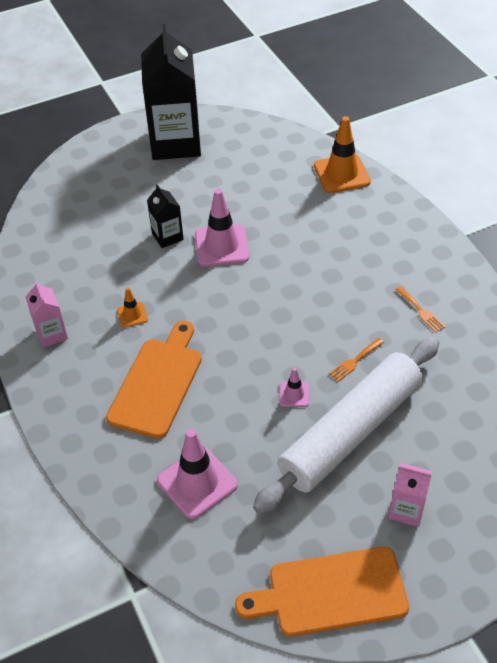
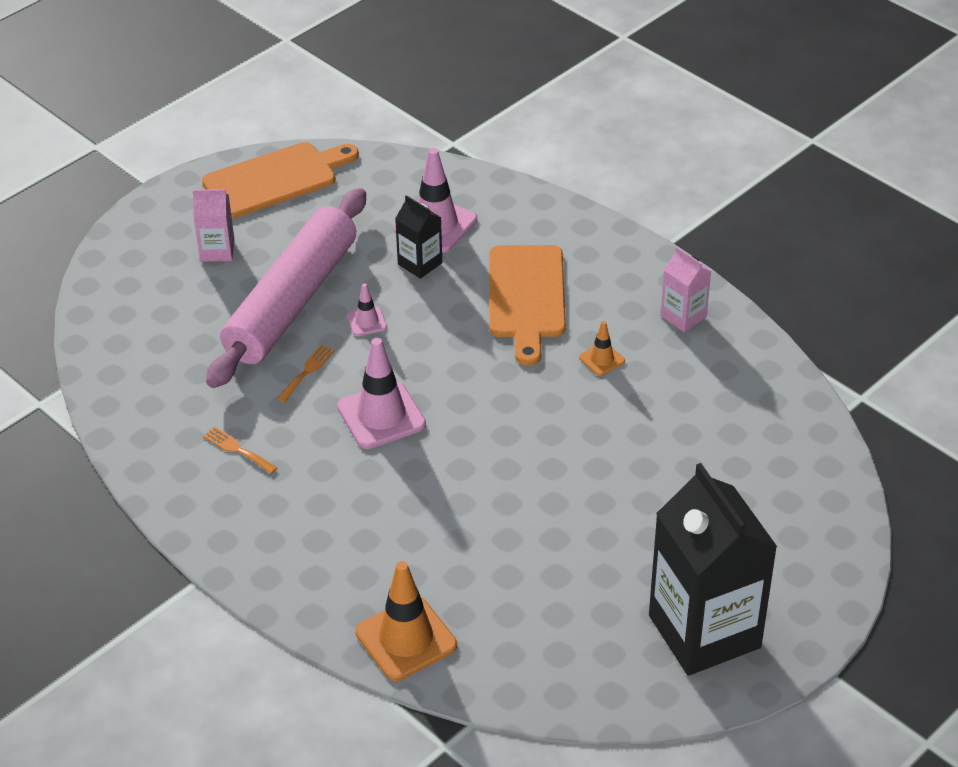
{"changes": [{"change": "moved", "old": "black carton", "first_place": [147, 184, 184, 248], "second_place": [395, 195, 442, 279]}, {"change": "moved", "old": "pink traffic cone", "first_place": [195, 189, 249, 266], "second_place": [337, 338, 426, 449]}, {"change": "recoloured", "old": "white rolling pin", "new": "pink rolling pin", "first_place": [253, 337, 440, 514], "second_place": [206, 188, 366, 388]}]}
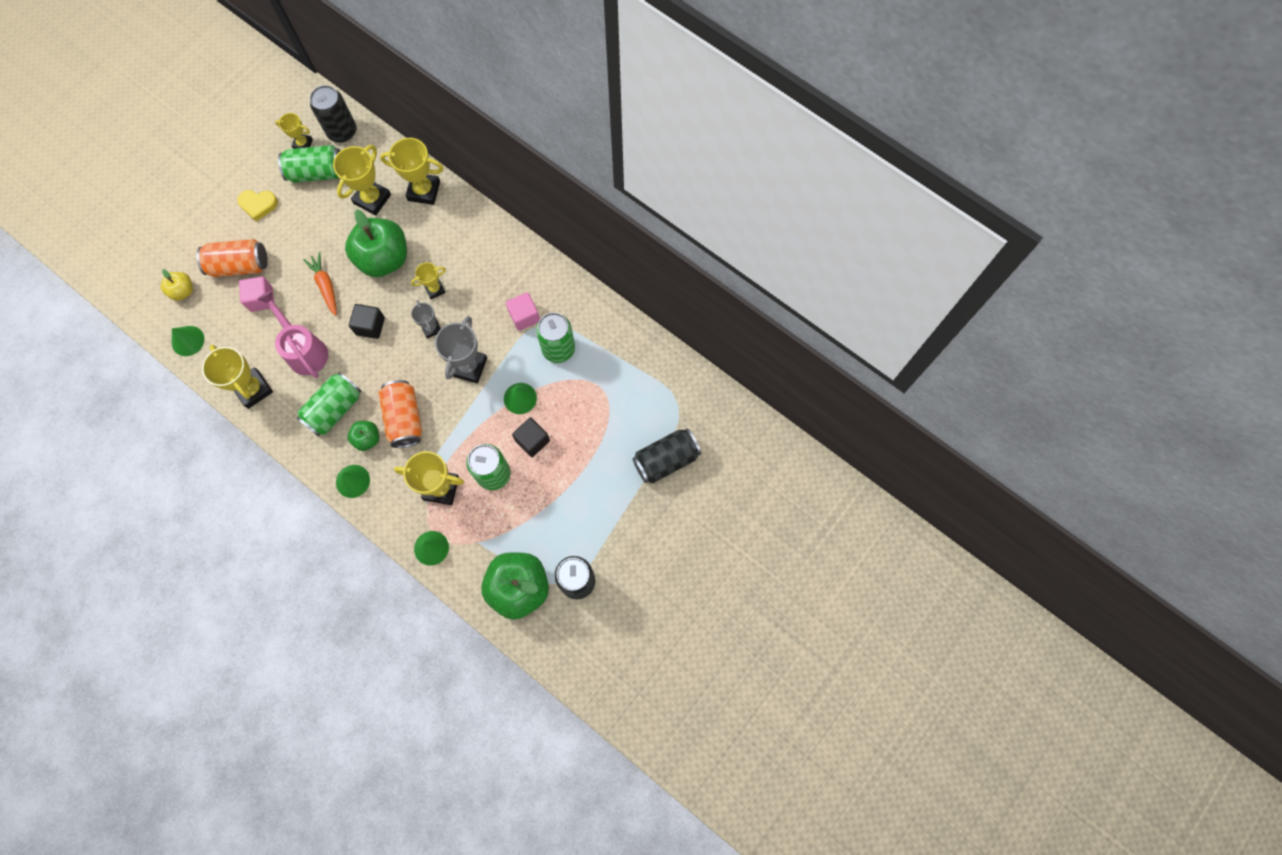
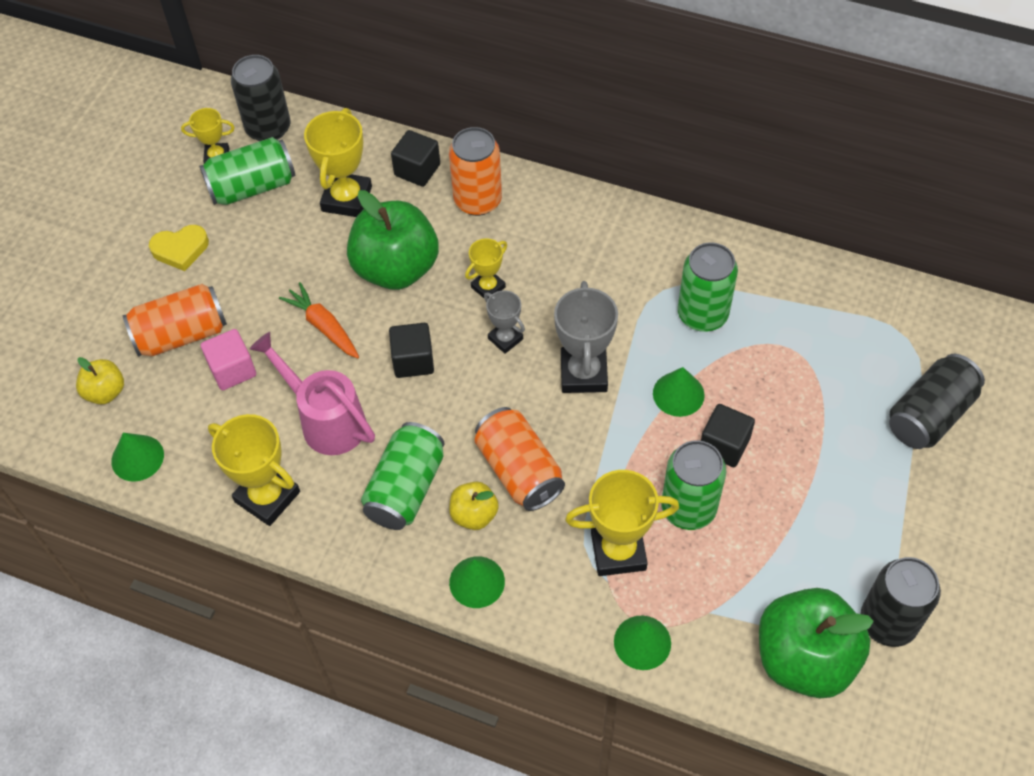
{"changes": [{"change": "recoloured", "old": "green apple", "new": "yellow apple", "first_place": [348, 421, 379, 451], "second_place": [449, 482, 499, 530]}, {"change": "replaced", "old": "yellow trophy", "new": "black cube", "first_place": [380, 138, 444, 205], "second_place": [391, 130, 440, 187]}, {"change": "removed", "old": "pink cube", "first_place": [506, 292, 540, 331]}, {"change": "added", "new": "orange can", "second_place": [449, 127, 502, 216]}]}
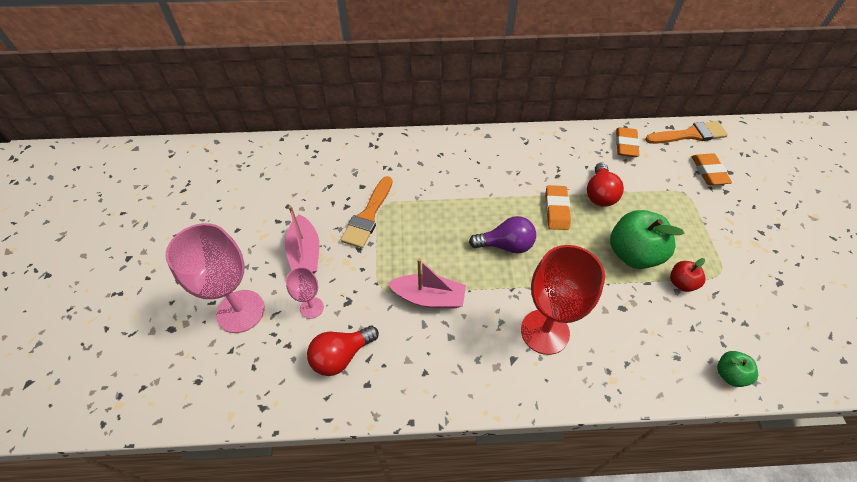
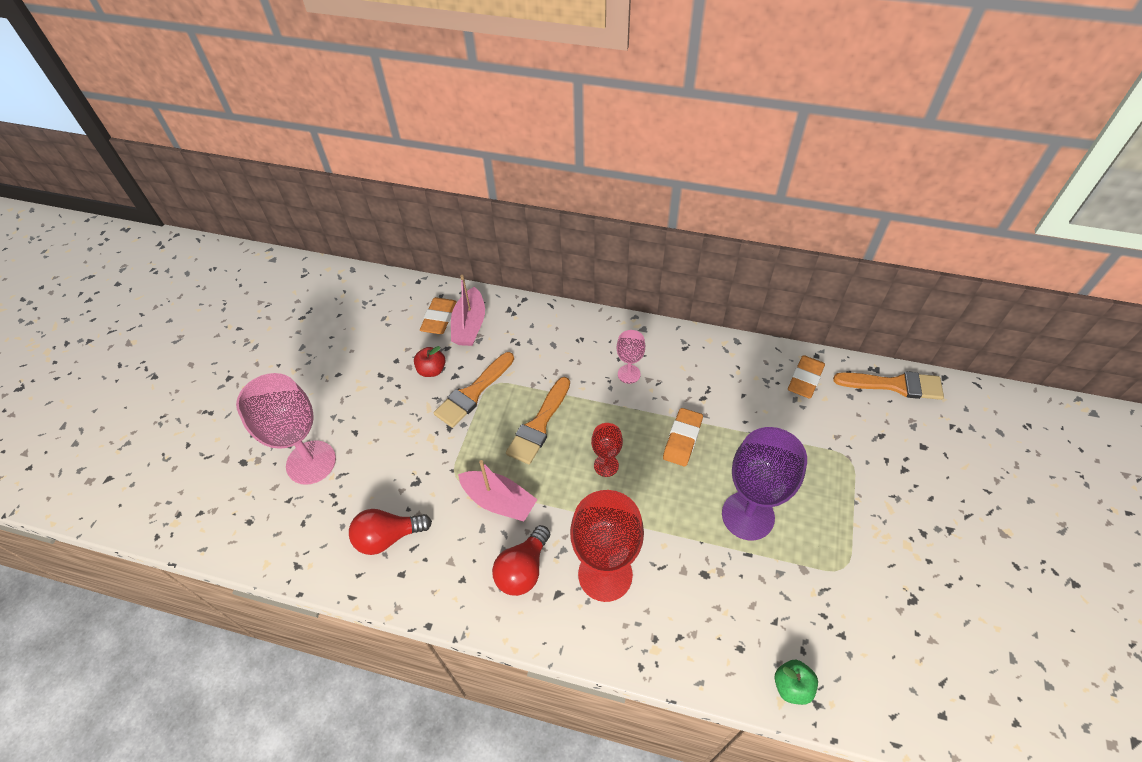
{"changes": [{"change": "moved", "old": "pink boat", "first_place": [285, 206, 319, 274], "second_place": [451, 275, 485, 346]}, {"change": "moved", "old": "pink goblet", "first_place": [286, 267, 324, 319], "second_place": [617, 330, 645, 384]}, {"change": "replaced", "old": "purple light bulb", "new": "red goblet", "first_place": [469, 216, 536, 254], "second_place": [591, 423, 623, 477]}, {"change": "moved", "old": "red light bulb", "first_place": [587, 162, 624, 207], "second_place": [492, 525, 550, 596]}, {"change": "replaced", "old": "green apple", "new": "purple goblet", "first_place": [610, 210, 684, 269], "second_place": [722, 427, 807, 540]}, {"change": "moved", "old": "red apple", "first_place": [670, 258, 706, 292], "second_place": [414, 346, 445, 377]}, {"change": "moved", "old": "orange eraser", "first_place": [692, 153, 732, 185], "second_place": [420, 297, 457, 334]}, {"change": "added", "new": "orange brush", "second_place": [506, 377, 570, 465]}]}
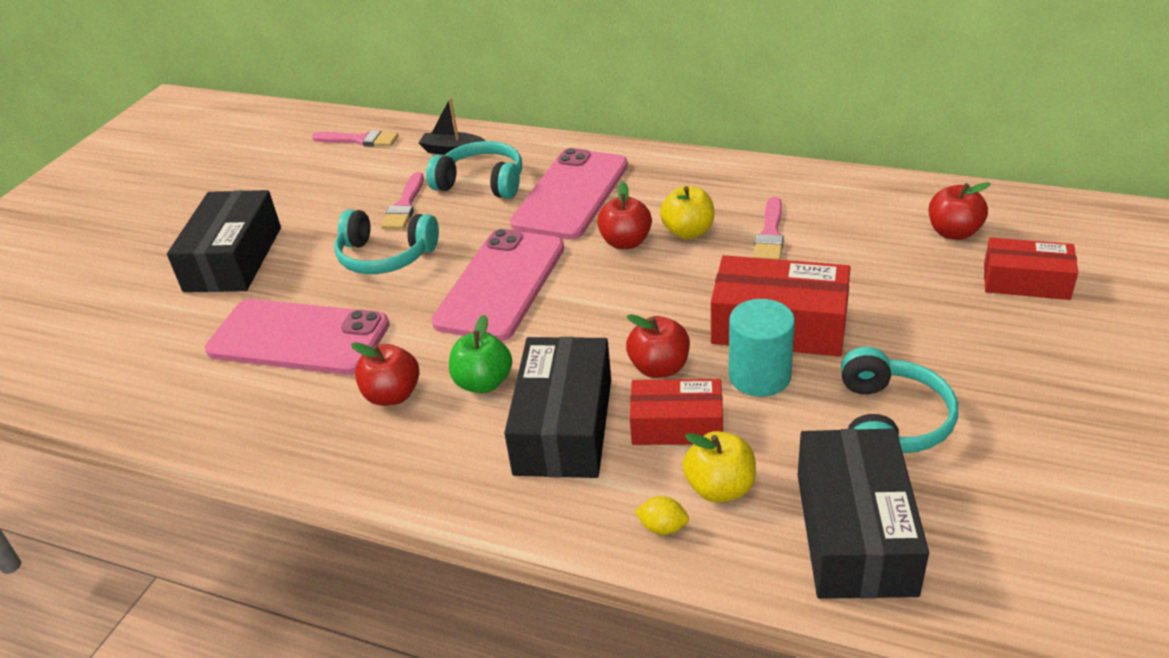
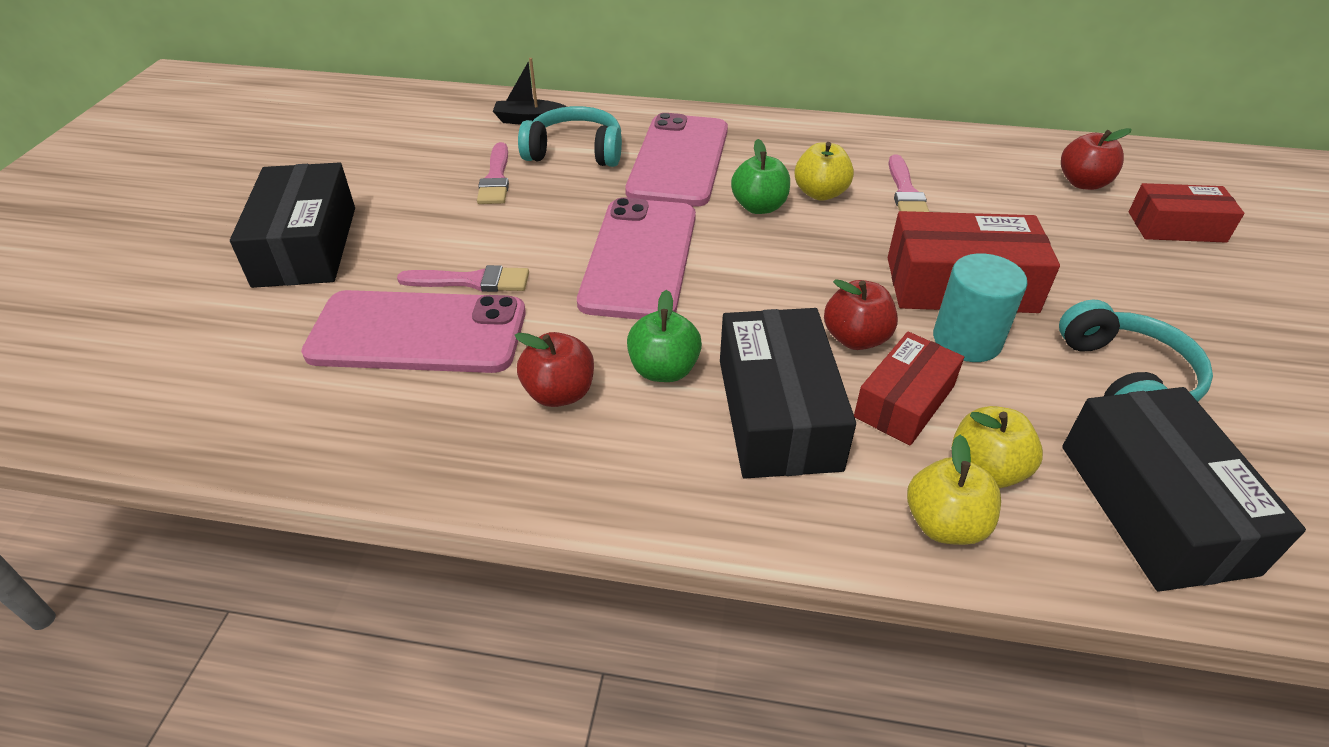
{"changes": [{"change": "moved", "old": "pink brush", "first_place": [312, 130, 399, 147], "second_place": [397, 265, 529, 292]}, {"change": "removed", "old": "turquoise headphones", "first_place": [334, 209, 439, 274]}, {"change": "recoloured", "old": "red apple", "new": "green apple", "first_place": [597, 182, 652, 249], "second_place": [731, 139, 790, 214]}, {"change": "turned", "old": "red box", "first_place": [630, 379, 723, 445], "second_place": [854, 332, 964, 446], "degrees": -45}, {"change": "replaced", "old": "yellow lemon", "new": "yellow apple", "first_place": [635, 496, 689, 535], "second_place": [907, 435, 1001, 545]}]}
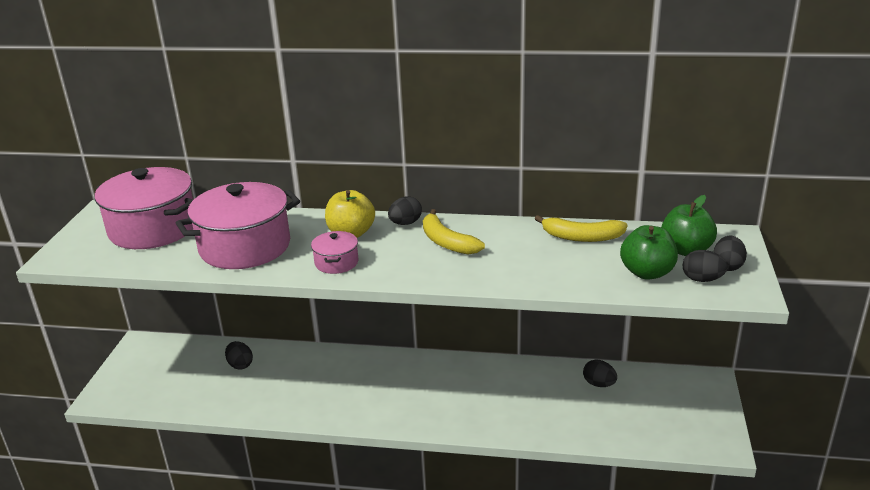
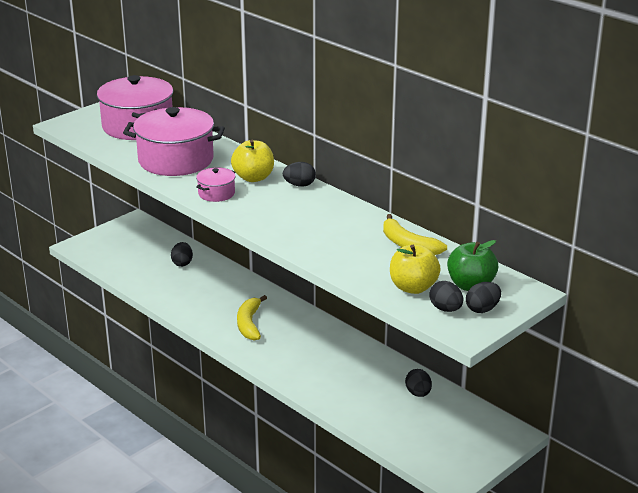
{"changes": [{"change": "moved", "old": "yellow banana", "first_place": [423, 209, 485, 255], "second_place": [237, 295, 267, 341]}, {"change": "recoloured", "old": "green apple", "new": "yellow apple", "first_place": [620, 225, 678, 280], "second_place": [390, 244, 441, 294]}]}
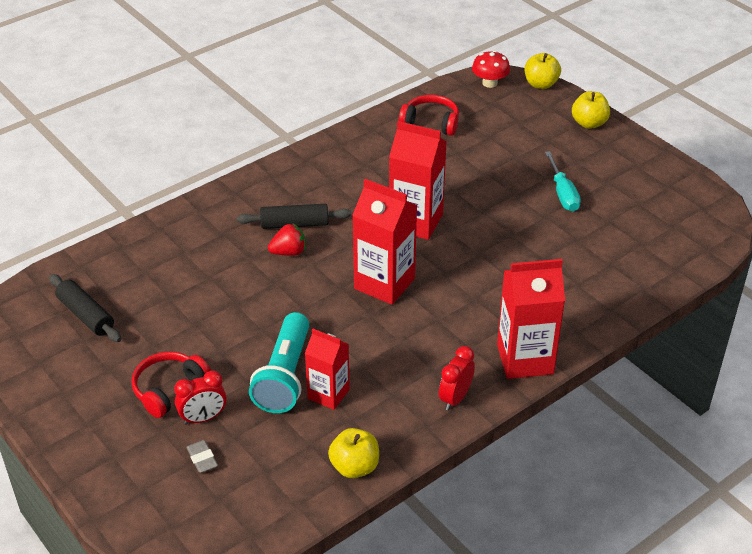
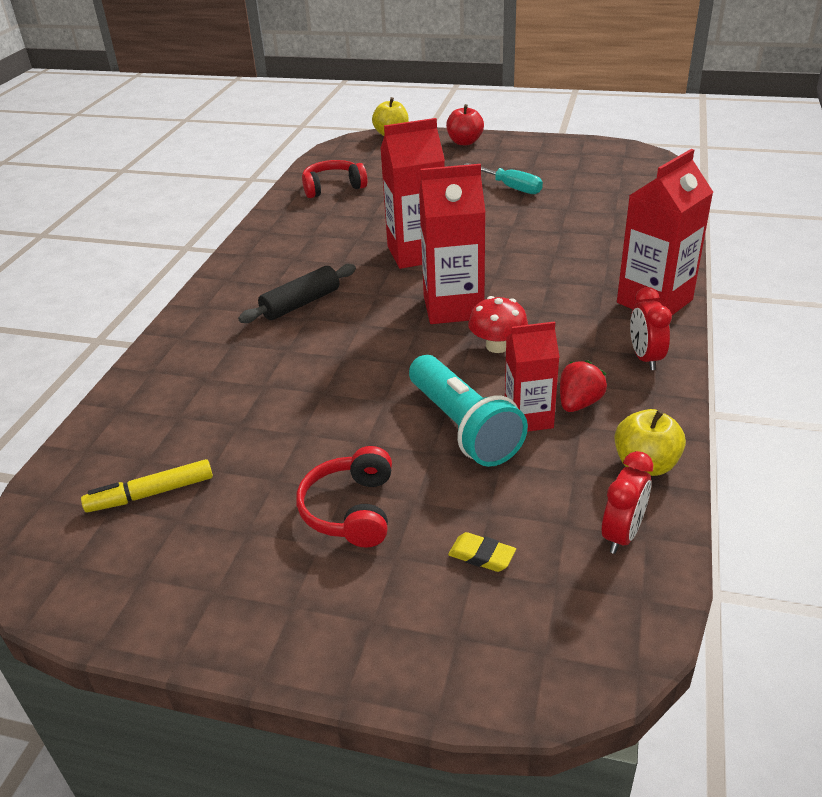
{"changes": [{"change": "replaced", "old": "black rolling pin", "new": "yellow marker", "first_place": [49, 274, 121, 342], "second_place": [81, 459, 213, 513]}, {"change": "moved", "old": "red clock", "first_place": [174, 371, 227, 425], "second_place": [602, 451, 653, 554]}, {"change": "recoloured", "old": "grey eraser", "new": "yellow eraser", "first_place": [186, 440, 218, 473], "second_place": [448, 532, 516, 572]}, {"change": "moved", "old": "red strawberry", "first_place": [268, 224, 306, 256], "second_place": [560, 360, 607, 412]}, {"change": "moved", "old": "red mushroom", "first_place": [472, 50, 510, 88], "second_place": [468, 296, 528, 353]}, {"change": "recoloured", "old": "yellow apple", "new": "red apple", "first_place": [572, 91, 610, 129], "second_place": [446, 104, 484, 145]}]}
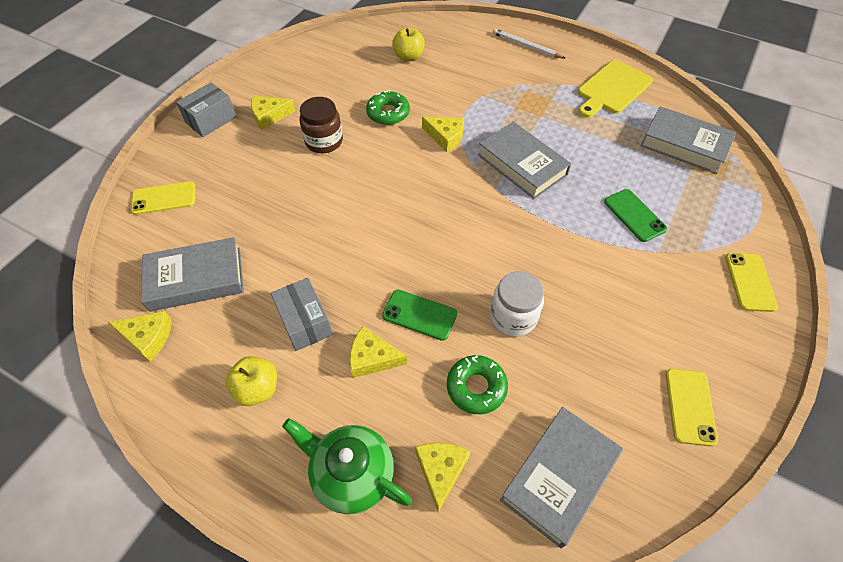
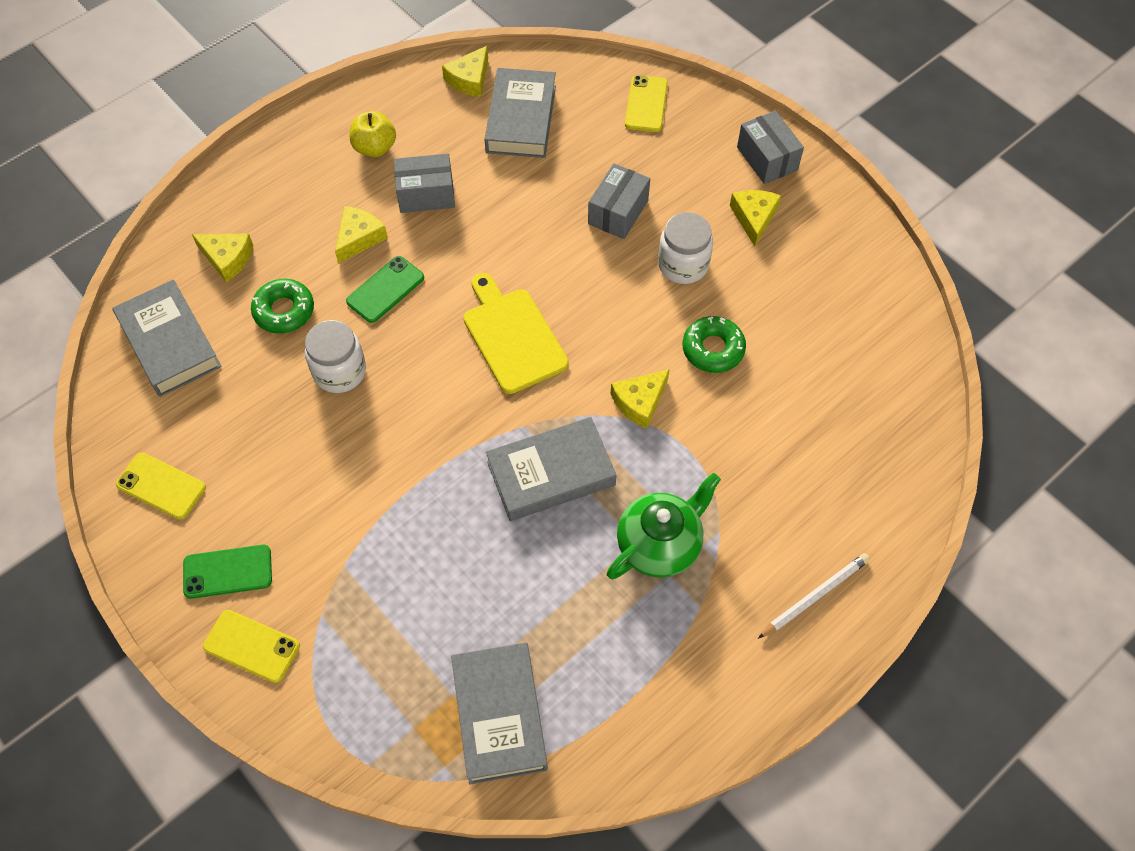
{"changes": [{"change": "moved", "old": "green teapot", "first_place": [282, 418, 412, 514], "second_place": [607, 473, 721, 579]}, {"change": "recoloured", "old": "brown jar", "new": "white jar", "first_place": [300, 97, 343, 153], "second_place": [658, 212, 713, 284]}, {"change": "removed", "old": "yellow apple", "first_place": [392, 27, 425, 62]}, {"change": "moved", "old": "yellow cutting board", "first_place": [578, 60, 653, 118], "second_place": [464, 273, 569, 394]}, {"change": "moved", "old": "green phone", "first_place": [604, 189, 667, 242], "second_place": [183, 545, 272, 599]}, {"change": "turned", "old": "grey book", "first_place": [640, 106, 736, 174], "second_place": [451, 643, 548, 784], "degrees": -60}, {"change": "added", "new": "grey box", "second_place": [588, 163, 650, 239]}]}
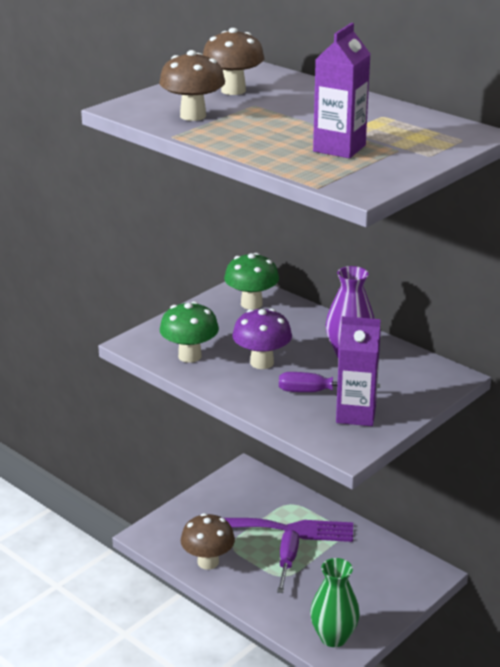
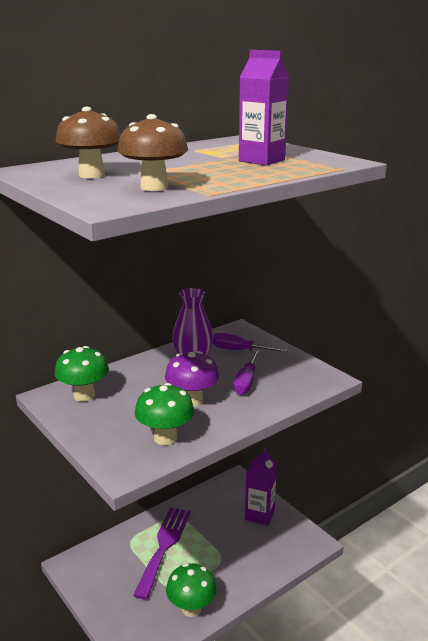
{"changes": [{"change": "recoloured", "old": "brown mushroom", "new": "green mushroom", "first_place": [181, 513, 235, 570], "second_place": [166, 563, 216, 617]}, {"change": "moved", "old": "purple screwdriver", "first_place": [277, 530, 299, 593], "second_place": [212, 333, 288, 352]}, {"change": "removed", "old": "green vase", "first_place": [310, 558, 360, 647]}, {"change": "moved", "old": "purple carton", "first_place": [336, 316, 381, 426], "second_place": [245, 448, 277, 525]}]}
